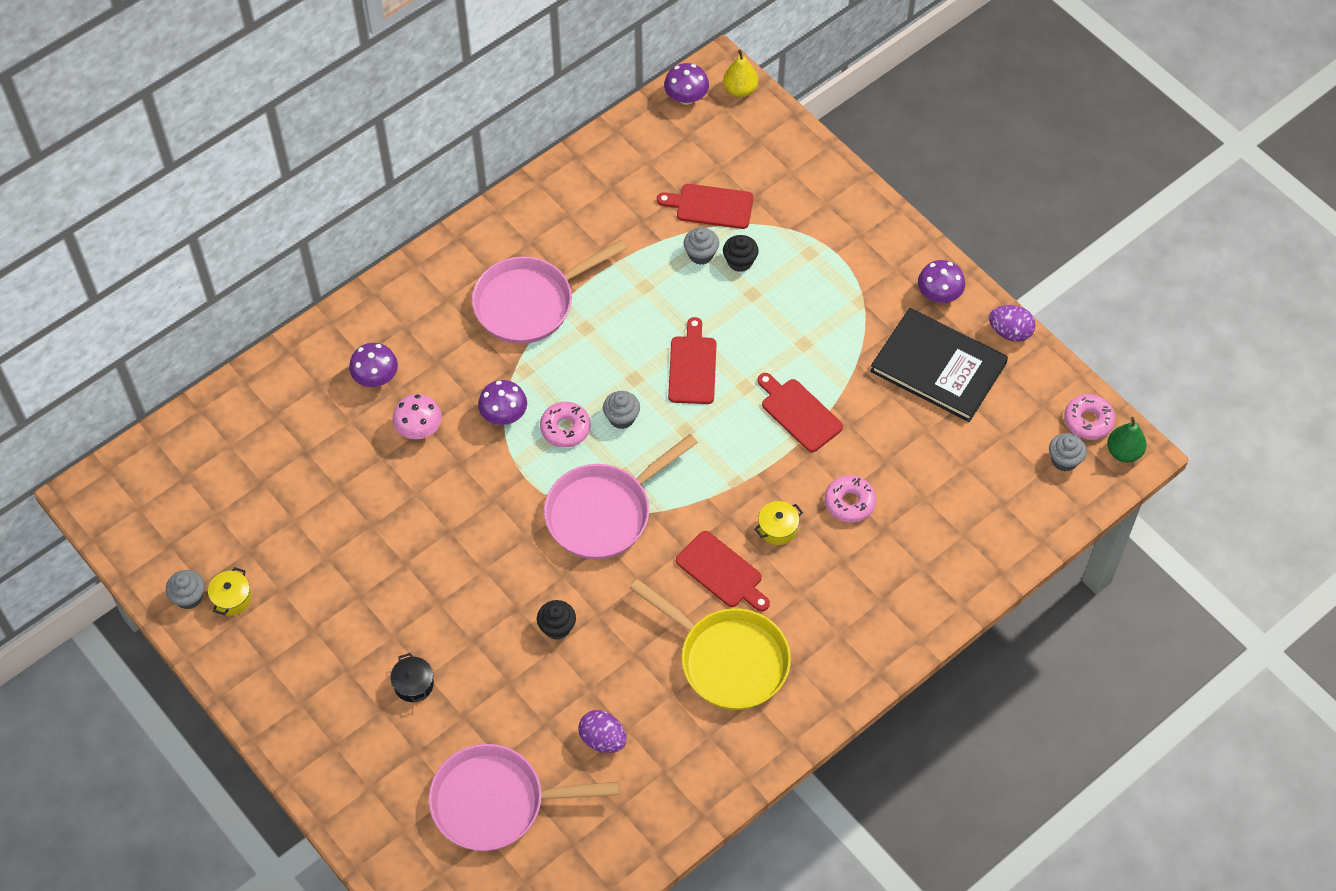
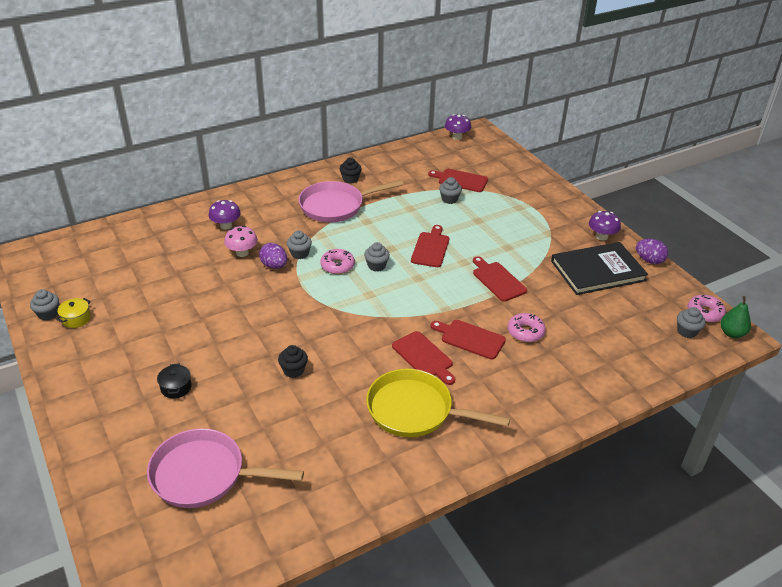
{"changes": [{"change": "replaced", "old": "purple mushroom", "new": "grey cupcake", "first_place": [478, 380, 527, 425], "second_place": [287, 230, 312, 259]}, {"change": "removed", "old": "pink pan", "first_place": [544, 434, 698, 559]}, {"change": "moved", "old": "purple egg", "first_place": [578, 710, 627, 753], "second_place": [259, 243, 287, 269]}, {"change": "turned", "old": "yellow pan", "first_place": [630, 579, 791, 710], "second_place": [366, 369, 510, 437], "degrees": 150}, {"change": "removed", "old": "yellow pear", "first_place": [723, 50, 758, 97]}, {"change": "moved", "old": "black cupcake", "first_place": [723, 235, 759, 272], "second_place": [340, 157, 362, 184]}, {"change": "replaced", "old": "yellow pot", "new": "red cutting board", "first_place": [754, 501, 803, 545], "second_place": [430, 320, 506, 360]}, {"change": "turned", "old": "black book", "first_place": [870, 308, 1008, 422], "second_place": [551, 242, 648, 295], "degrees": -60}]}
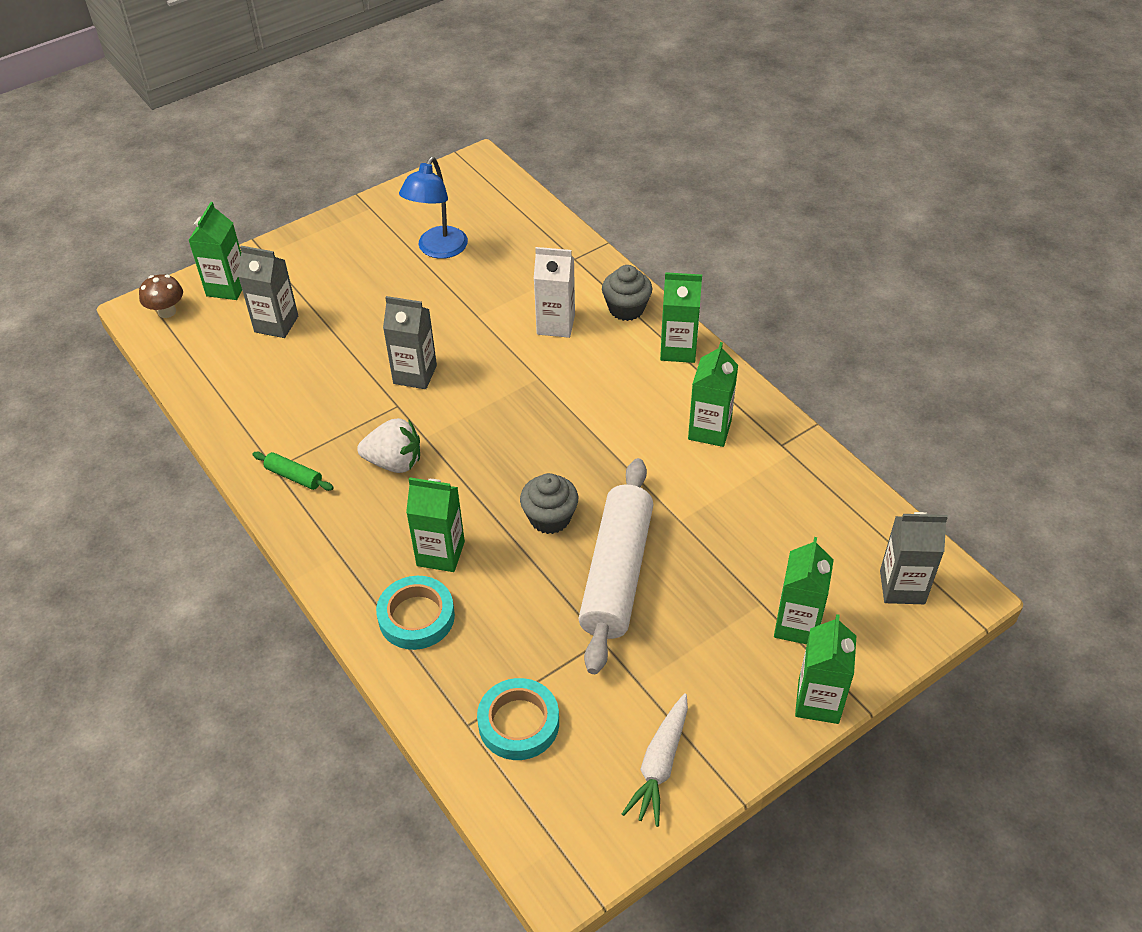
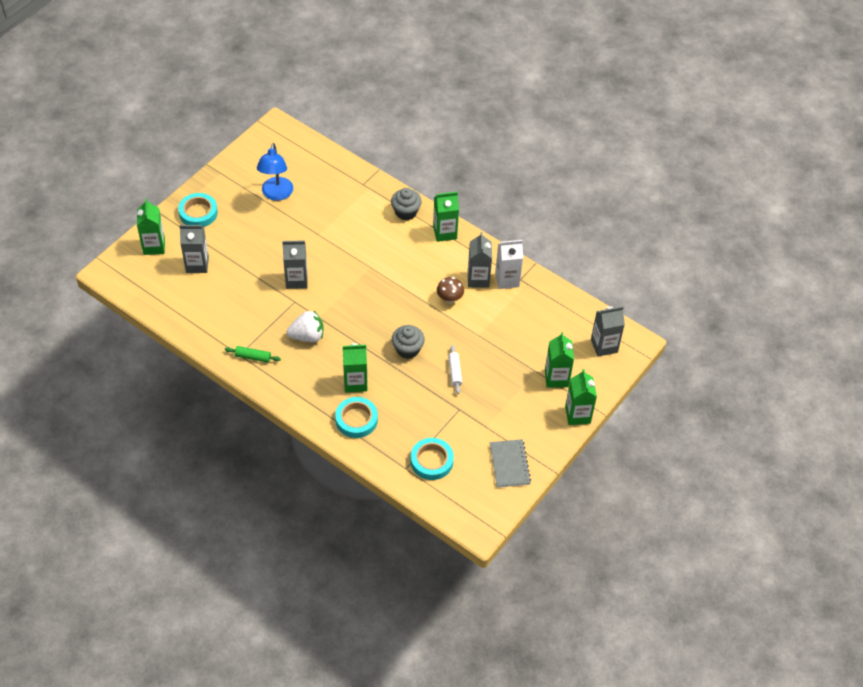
{"changes": [{"change": "moved", "old": "brown mushroom", "first_place": [139, 274, 183, 318], "second_place": [437, 277, 464, 304]}, {"change": "moved", "old": "white carton", "first_place": [534, 247, 575, 338], "second_place": [495, 240, 523, 289]}, {"change": "resized", "old": "white rolling pin", "first_place": [578, 458, 654, 674], "second_place": [448, 345, 462, 394], "factor": 0.4}, {"change": "replaced", "old": "white carrot", "new": "grey notebook", "first_place": [622, 693, 688, 827], "second_place": [490, 439, 531, 488]}, {"change": "recoloured", "old": "green carton", "new": "grey carton", "first_place": [688, 342, 738, 447], "second_place": [468, 232, 492, 288]}, {"change": "added", "new": "turquoise tape", "second_place": [178, 193, 218, 227]}]}
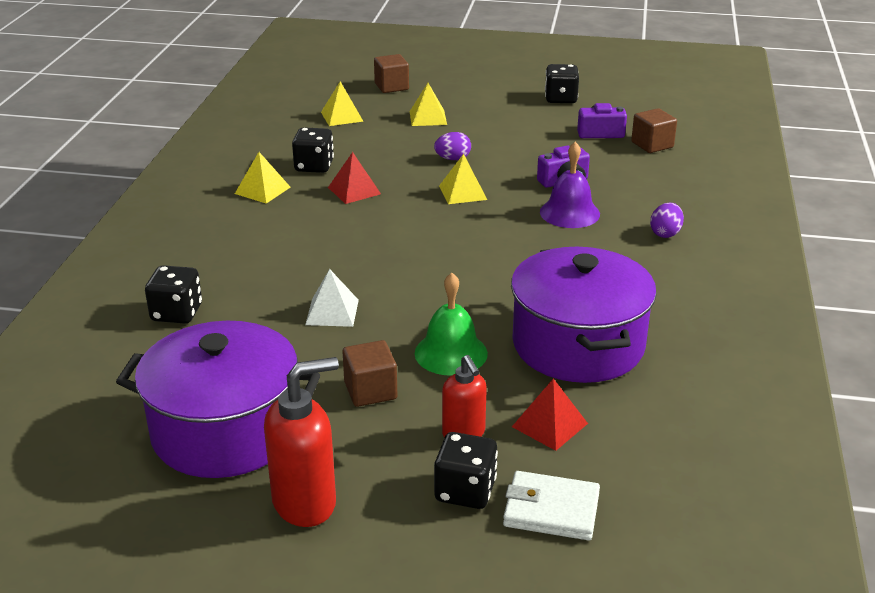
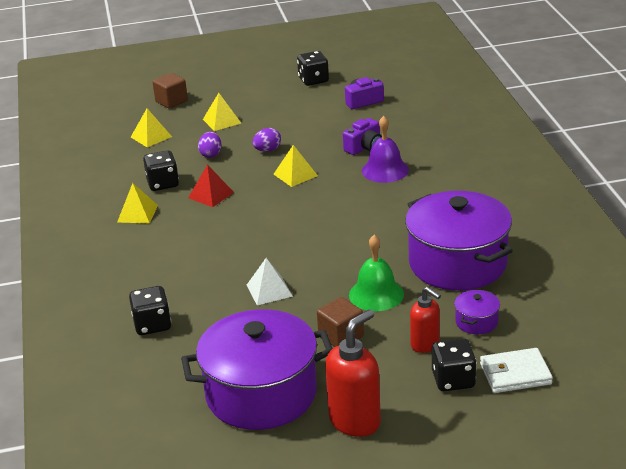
{"changes": [{"change": "replaced", "old": "red pyramid", "new": "purple pot", "first_place": [512, 378, 588, 451], "second_place": [454, 290, 500, 334]}, {"change": "removed", "old": "brown cube", "first_place": [631, 108, 677, 153]}, {"change": "moved", "old": "purple egg", "first_place": [650, 203, 684, 238], "second_place": [198, 132, 222, 158]}]}
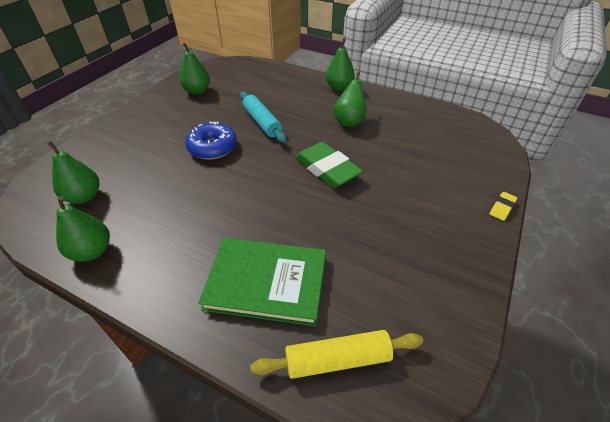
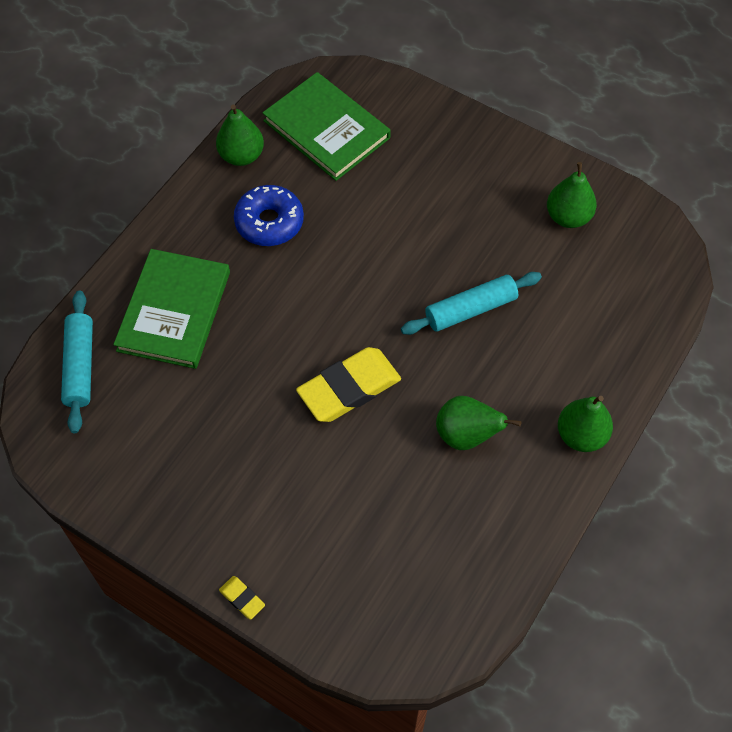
{"changes": [{"change": "replaced", "old": "green pear", "new": "green book", "first_place": [47, 141, 99, 204], "second_place": [263, 72, 391, 181]}, {"change": "moved", "old": "blue donut", "first_place": [185, 121, 237, 160], "second_place": [234, 185, 304, 246]}, {"change": "recoloured", "old": "yellow rolling pin", "new": "turquoise rolling pin", "first_place": [251, 330, 423, 379], "second_place": [61, 291, 93, 433]}, {"change": "recoloured", "old": "green eraser", "new": "yellow eraser", "first_place": [295, 142, 363, 188], "second_place": [296, 347, 401, 422]}]}
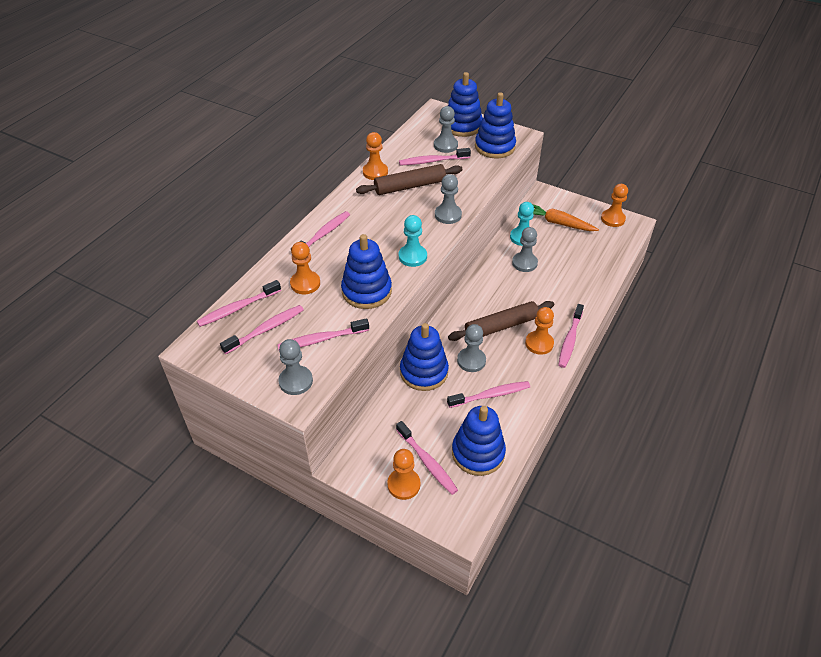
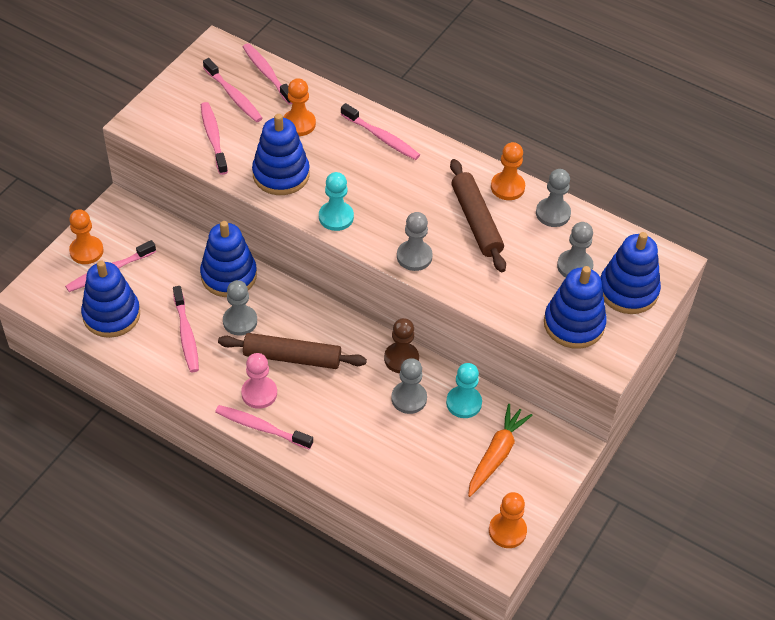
{"changes": [{"change": "moved", "old": "grey pawn", "first_place": [278, 339, 313, 395], "second_place": [536, 169, 571, 227]}, {"change": "removed", "old": "pink toothbrush", "first_place": [399, 148, 471, 165]}, {"change": "turned", "old": "brown rolling pin", "first_place": [448, 301, 554, 341], "second_place": [218, 333, 367, 369], "degrees": -60}, {"change": "recoloured", "old": "orange pawn", "new": "pink pawn", "first_place": [525, 307, 554, 355], "second_place": [241, 353, 277, 409]}, {"change": "added", "new": "brown pawn", "second_place": [384, 318, 419, 373]}]}
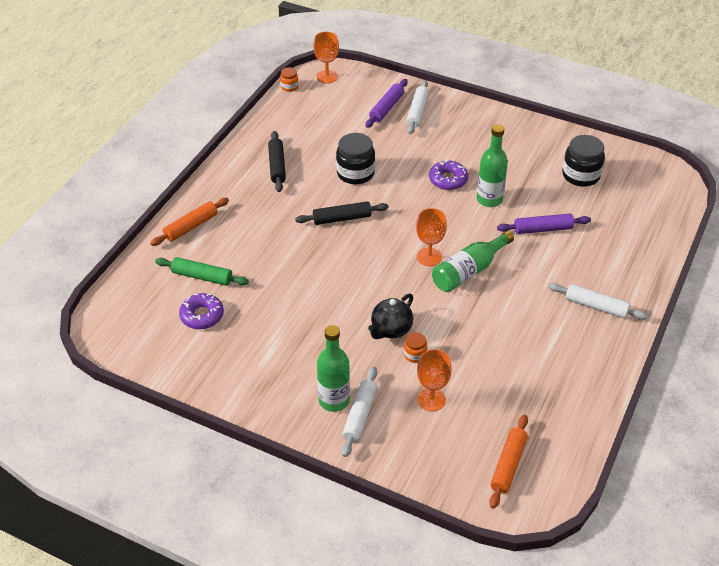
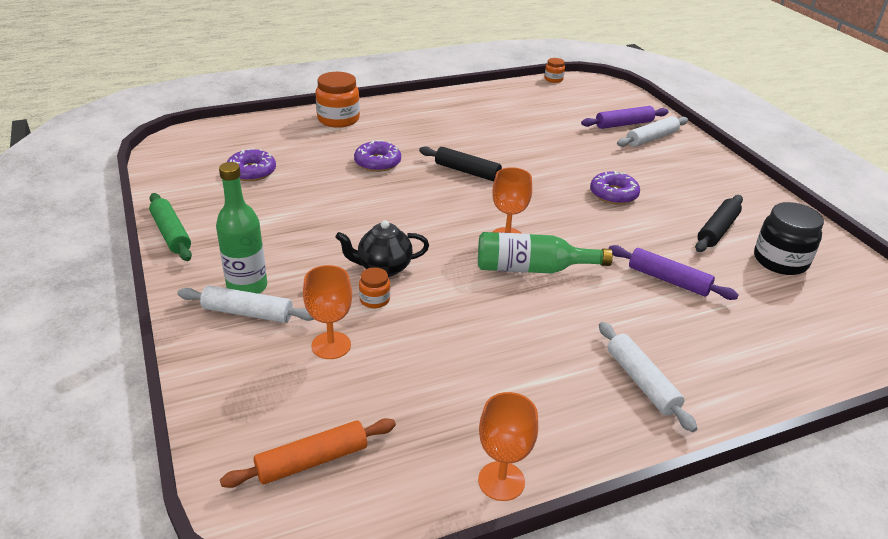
{"changes": [{"change": "replaced", "old": "orange rolling pin", "new": "orange jar", "first_place": [150, 198, 229, 246], "second_place": [316, 72, 360, 128]}, {"change": "moved", "old": "green rolling pin", "first_place": [155, 257, 249, 286], "second_place": [149, 193, 192, 261]}, {"change": "moved", "old": "black rolling pin", "first_place": [268, 131, 286, 192], "second_place": [695, 195, 743, 252]}, {"change": "moved", "old": "orange goblet", "first_place": [314, 32, 339, 83], "second_place": [478, 392, 538, 501]}, {"change": "removed", "old": "black jar", "first_place": [336, 133, 375, 184]}, {"change": "turned", "old": "white rolling pin", "first_place": [342, 367, 377, 457], "second_place": [177, 285, 314, 323], "degrees": 45}, {"change": "removed", "old": "green bottle", "first_place": [477, 124, 508, 207]}, {"change": "added", "new": "purple donut", "second_place": [354, 140, 401, 172]}]}
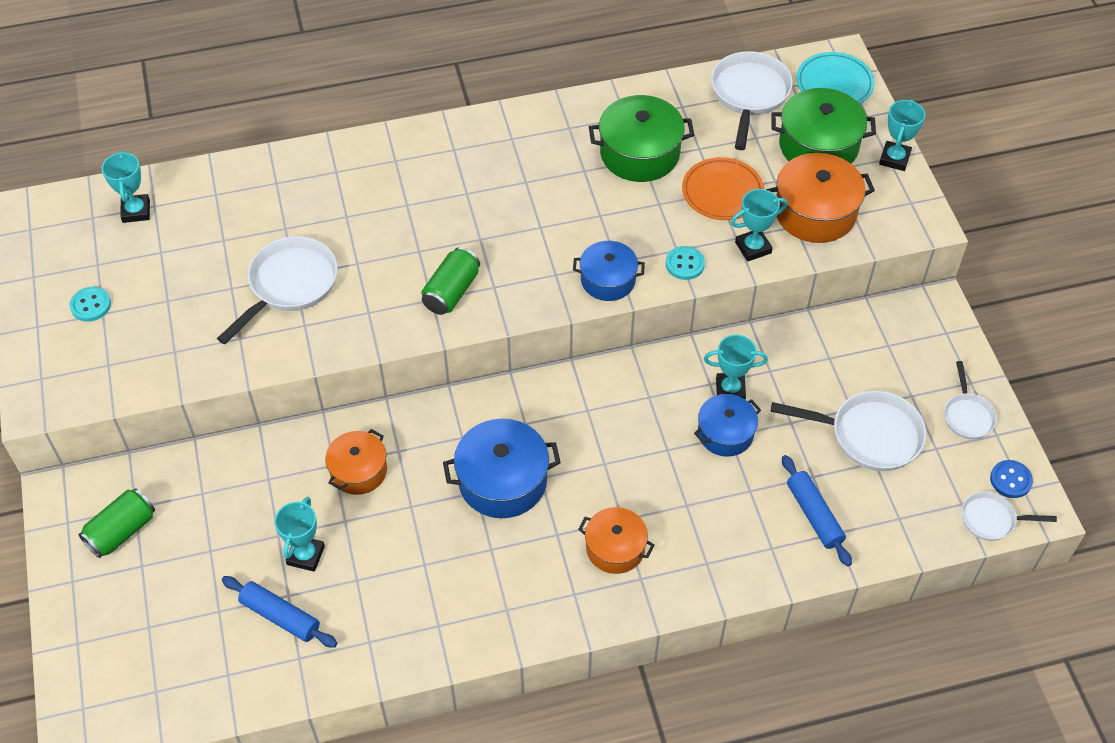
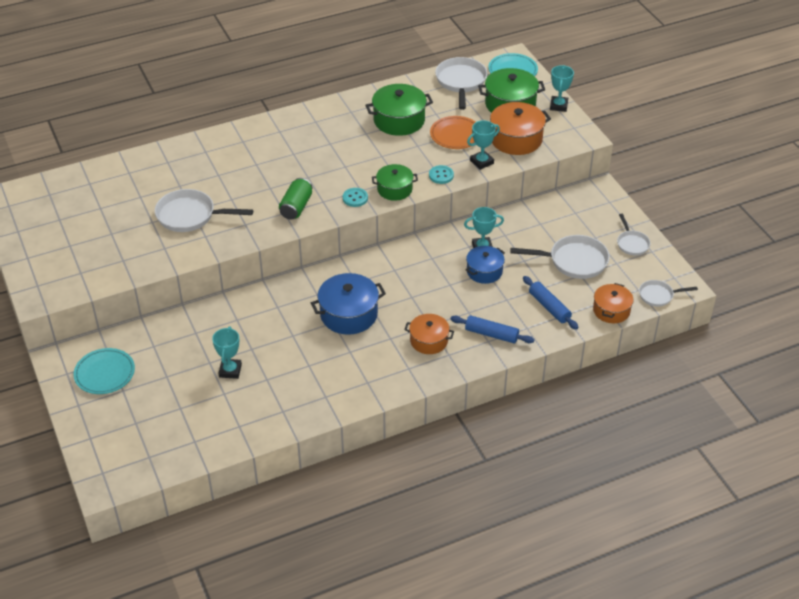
{"changes": [{"change": "moved", "old": "turquoise button", "first_place": [69, 287, 111, 322], "second_place": [343, 188, 368, 207]}, {"change": "replaced", "old": "green can", "new": "turquoise plate", "first_place": [78, 488, 155, 558], "second_place": [73, 348, 135, 394]}, {"change": "removed", "old": "turquoise trophy", "first_place": [102, 150, 150, 223]}, {"change": "turned", "old": "white pan", "first_place": [217, 236, 338, 344], "second_place": [155, 189, 253, 232], "degrees": -105}, {"change": "moved", "old": "blue rolling pin", "first_place": [222, 576, 337, 648], "second_place": [451, 315, 534, 343]}, {"change": "moved", "old": "orange pot", "first_place": [325, 429, 387, 495], "second_place": [593, 283, 634, 323]}, {"change": "recoloured", "old": "blue pot", "new": "green pot", "first_place": [573, 241, 645, 301], "second_place": [372, 164, 418, 201]}, {"change": "removed", "old": "blue button", "first_place": [990, 460, 1033, 498]}]}
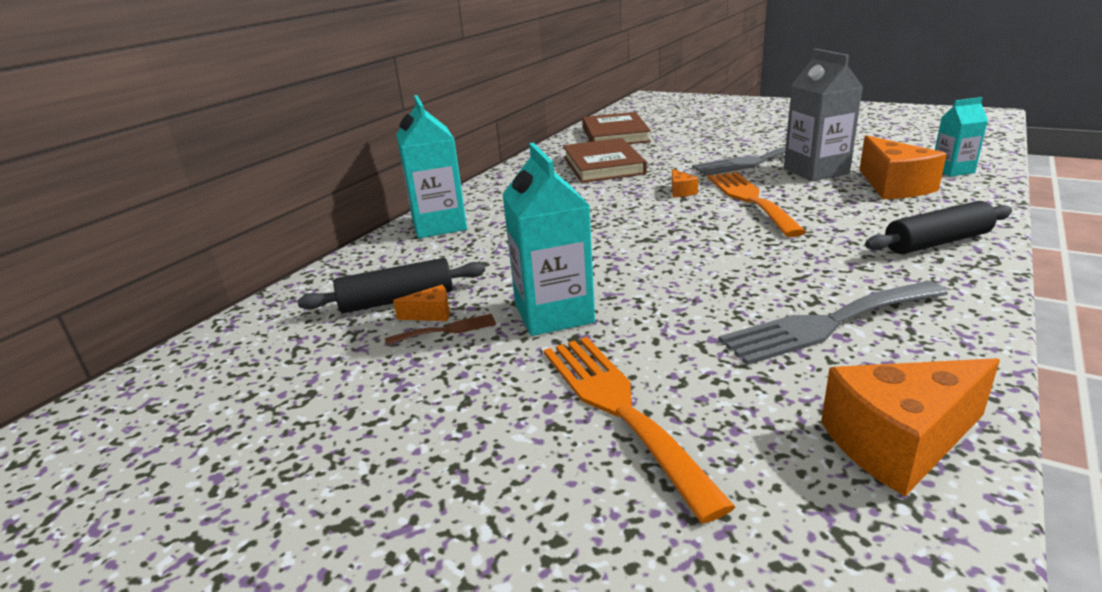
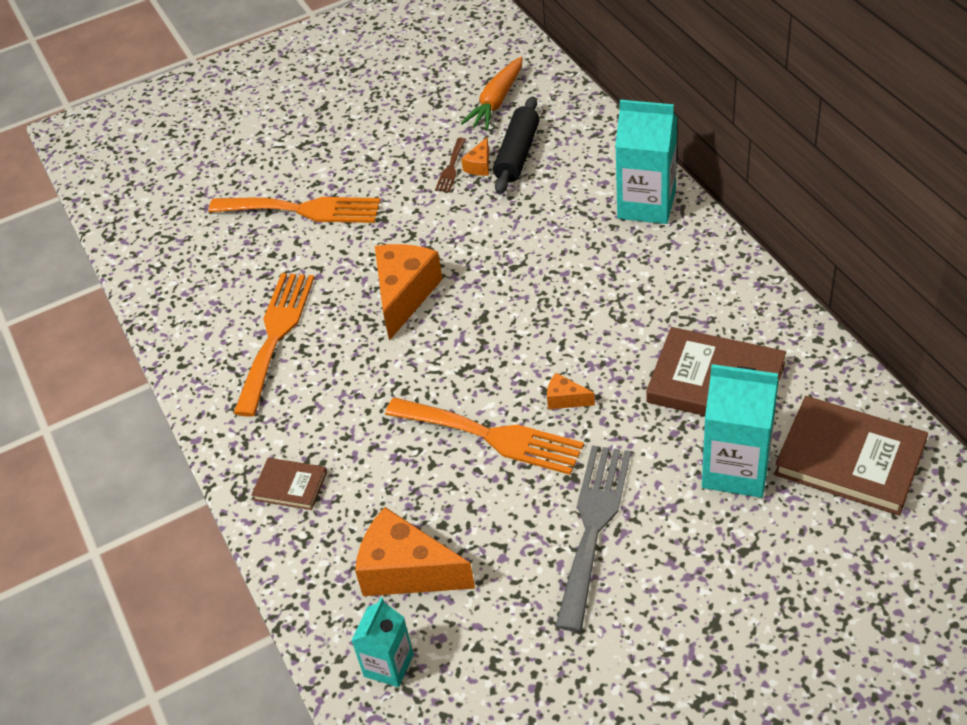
{"changes": [{"change": "moved", "old": "turquoise carton", "first_place": [502, 142, 595, 336], "second_place": [702, 364, 779, 498]}, {"change": "recoloured", "old": "grey fork", "new": "orange fork", "first_place": [718, 281, 948, 365], "second_place": [234, 273, 315, 417]}, {"change": "removed", "old": "grey carton", "first_place": [784, 49, 863, 181]}, {"change": "moved", "old": "orange cheese", "first_place": [821, 358, 1000, 496], "second_place": [375, 244, 442, 341]}, {"change": "replaced", "old": "black rolling pin", "new": "brown book", "first_place": [865, 201, 1012, 254], "second_place": [251, 458, 327, 510]}, {"change": "added", "new": "orange carrot", "second_place": [461, 56, 523, 130]}]}
